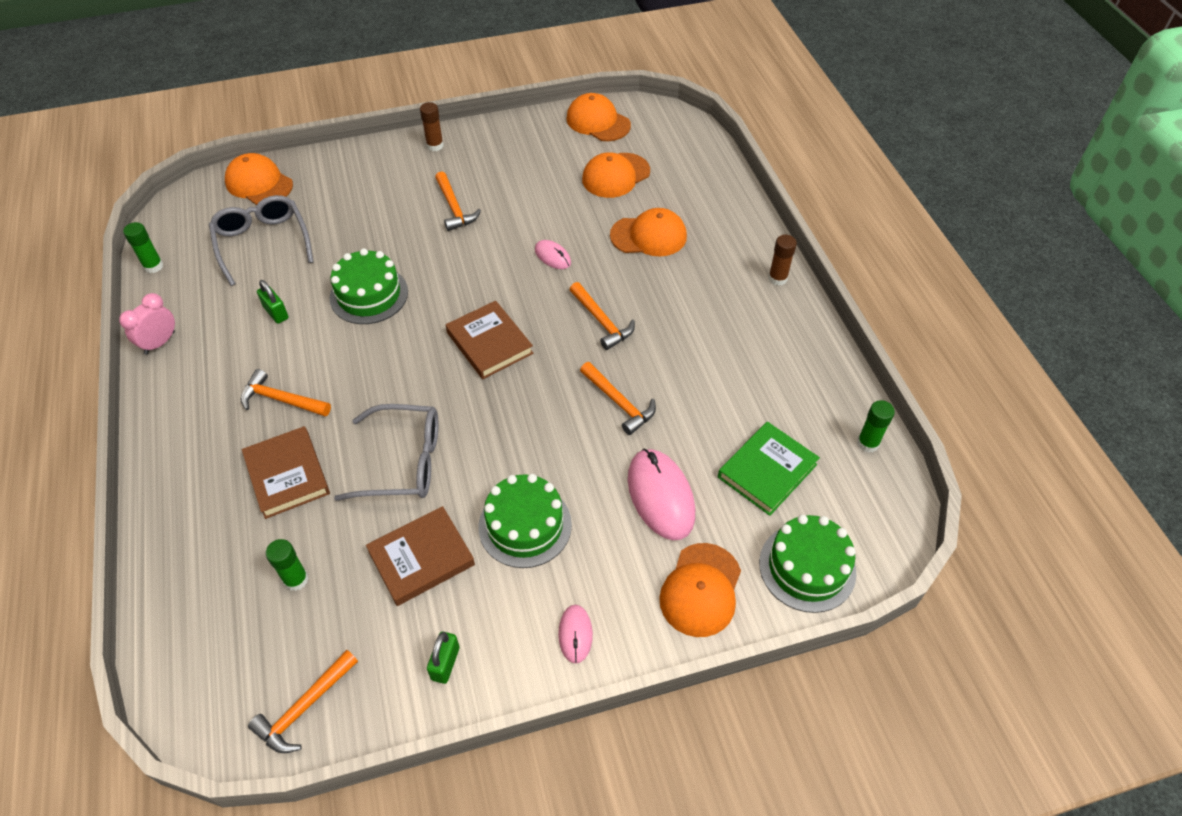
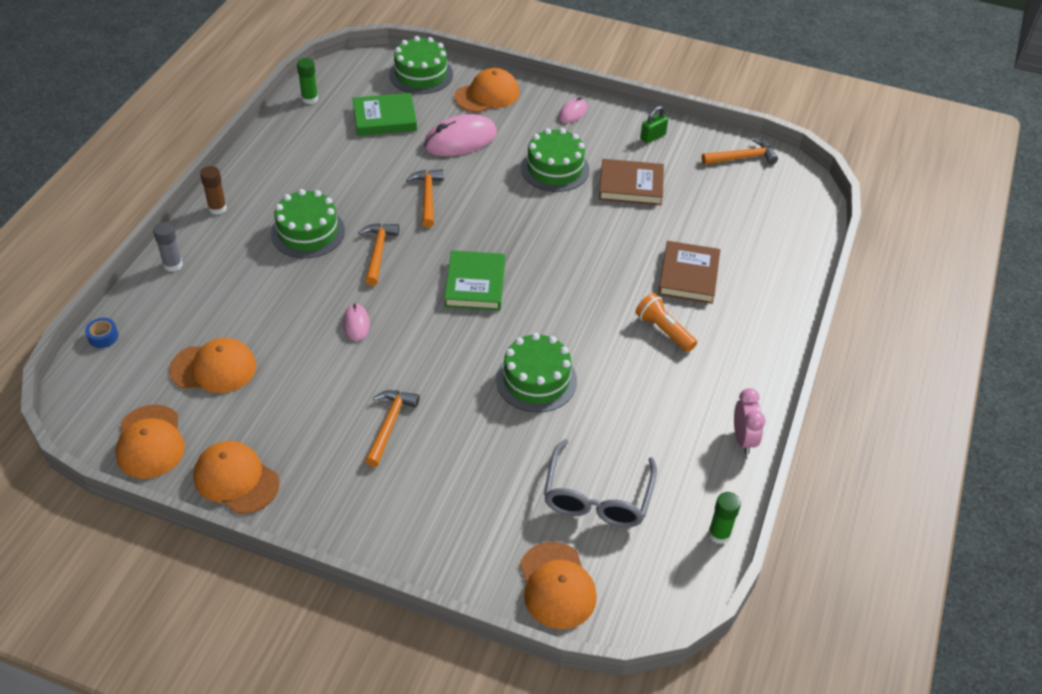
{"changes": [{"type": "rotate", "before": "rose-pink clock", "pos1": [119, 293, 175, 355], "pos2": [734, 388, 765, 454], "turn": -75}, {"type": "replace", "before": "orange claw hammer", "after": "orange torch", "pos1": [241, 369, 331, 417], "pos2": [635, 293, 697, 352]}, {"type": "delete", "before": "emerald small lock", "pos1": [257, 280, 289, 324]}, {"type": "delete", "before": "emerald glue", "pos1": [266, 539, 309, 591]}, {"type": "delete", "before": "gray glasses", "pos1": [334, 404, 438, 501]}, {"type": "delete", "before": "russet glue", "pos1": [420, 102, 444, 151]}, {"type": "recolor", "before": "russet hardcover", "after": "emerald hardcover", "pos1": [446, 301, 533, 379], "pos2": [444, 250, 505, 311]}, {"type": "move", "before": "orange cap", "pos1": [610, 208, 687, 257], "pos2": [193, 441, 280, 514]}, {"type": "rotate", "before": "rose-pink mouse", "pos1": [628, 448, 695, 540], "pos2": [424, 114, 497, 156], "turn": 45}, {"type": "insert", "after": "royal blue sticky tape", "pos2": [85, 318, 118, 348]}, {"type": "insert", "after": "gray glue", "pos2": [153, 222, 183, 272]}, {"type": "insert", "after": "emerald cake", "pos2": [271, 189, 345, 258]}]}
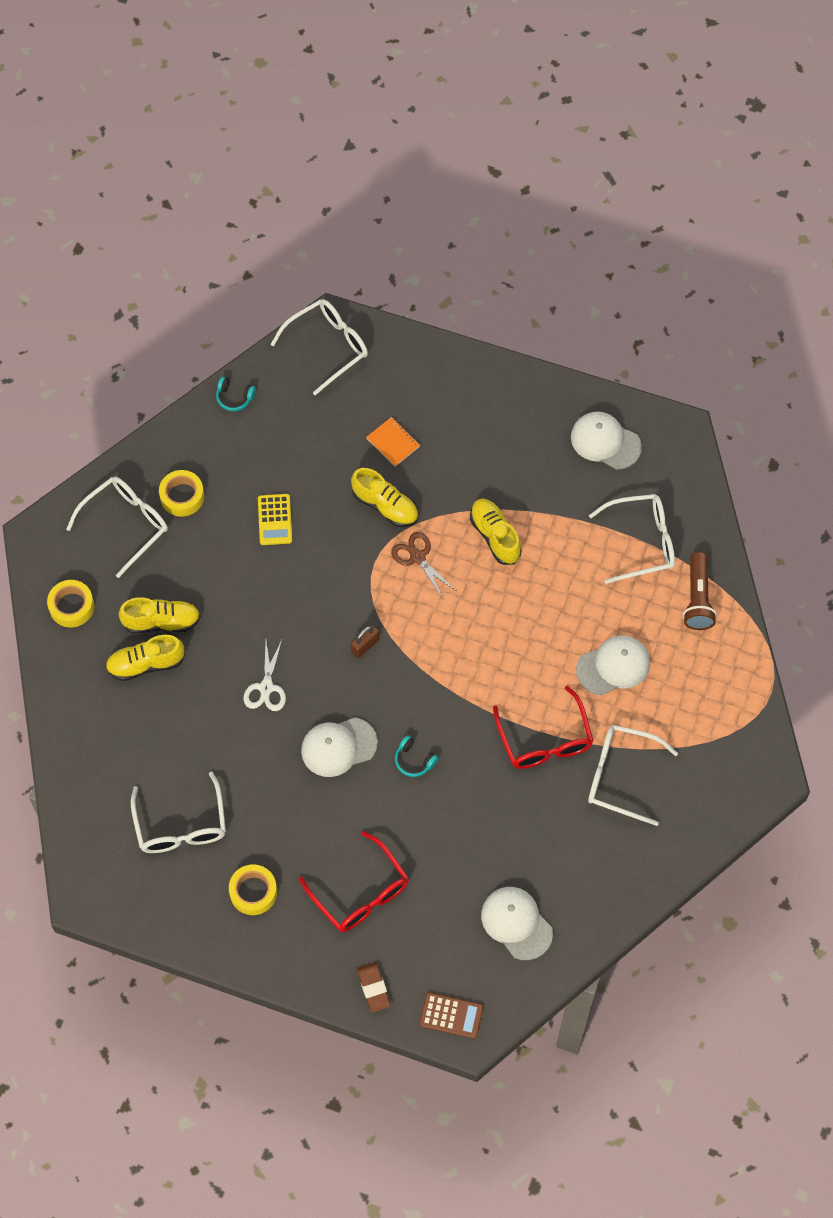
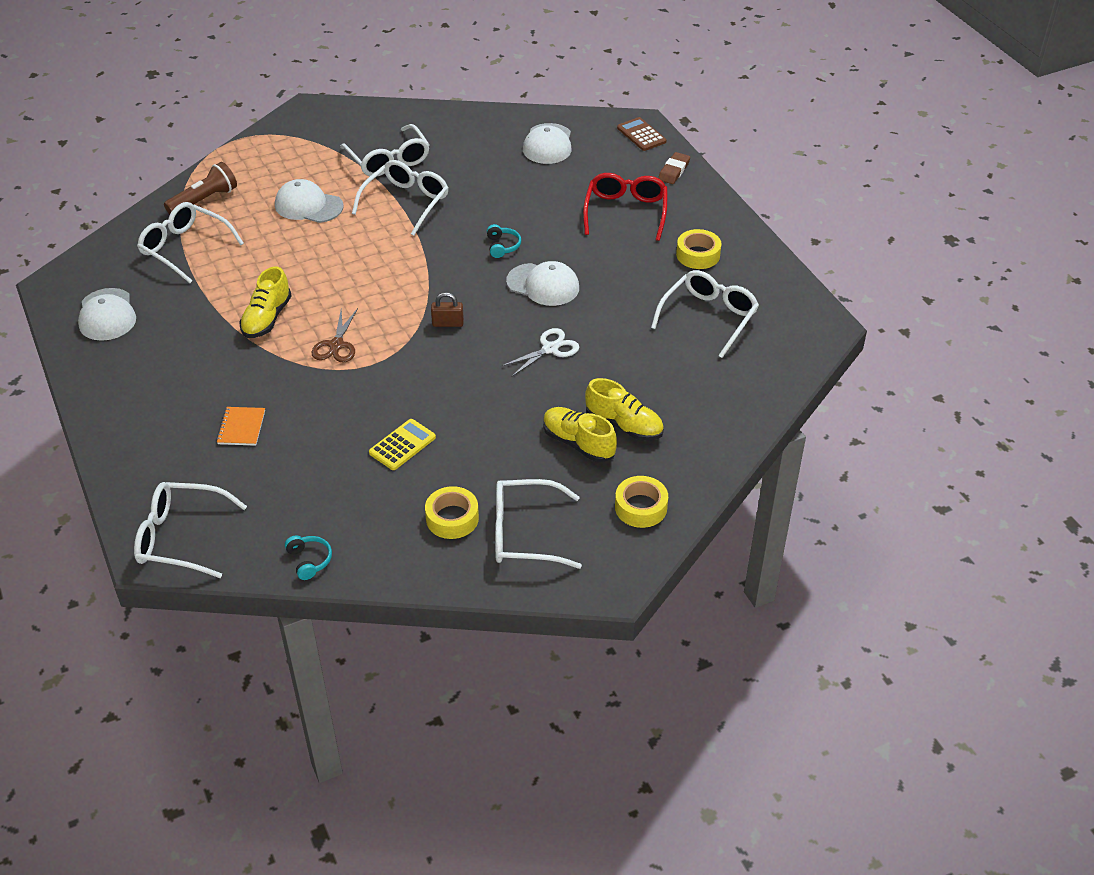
{"changes": [{"type": "delete", "before": "golden sneaker", "pos1": [351, 468, 418, 527]}, {"type": "recolor", "before": "red glasses", "after": "pure white glasses", "pos1": [493, 686, 593, 769], "pos2": [352, 160, 448, 235]}]}
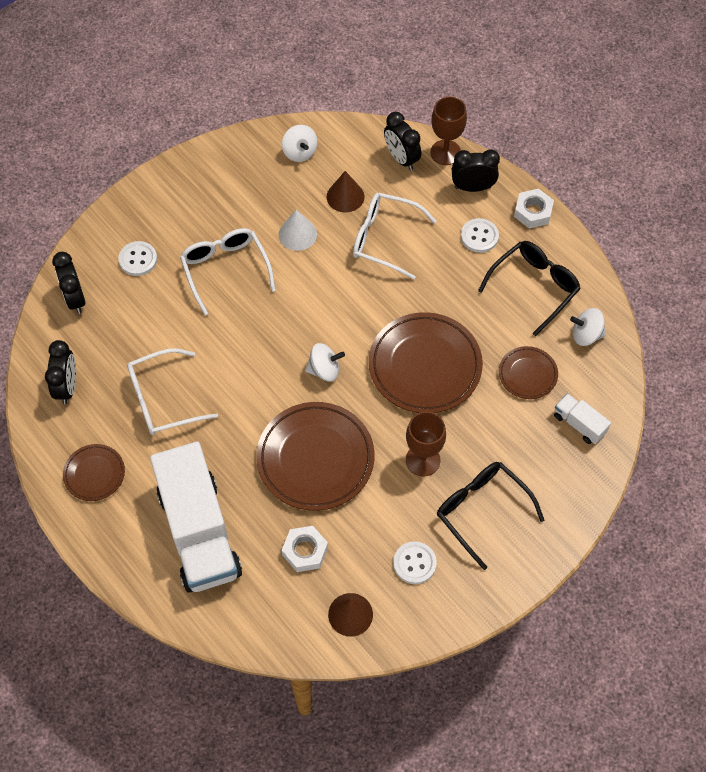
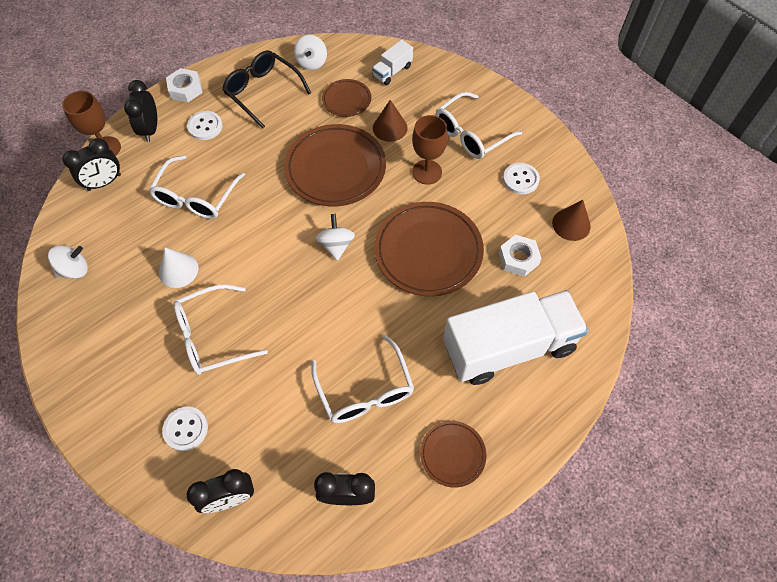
{"changes": [{"type": "move", "before": "russet cone shape", "pos1": [327, 171, 364, 212], "pos2": [373, 100, 408, 142]}, {"type": "recolor", "before": "ebony glasses", "after": "pure white glasses", "pos1": [437, 462, 545, 570], "pos2": [435, 92, 522, 159]}]}
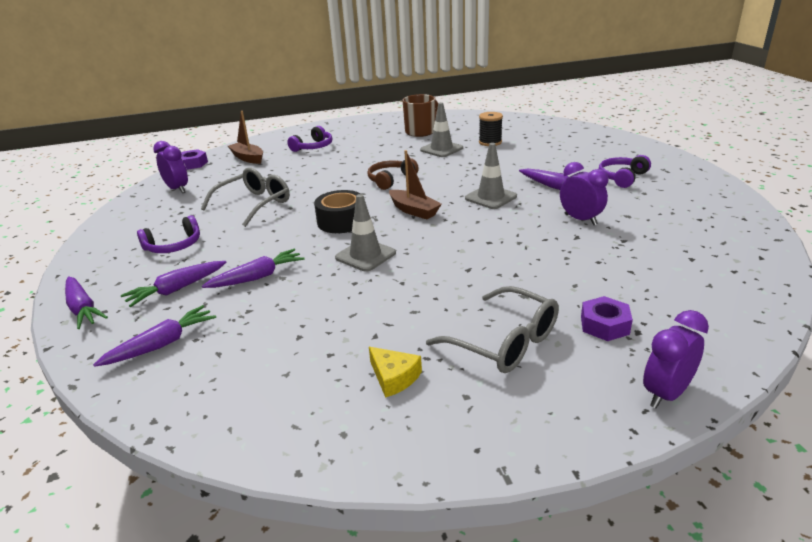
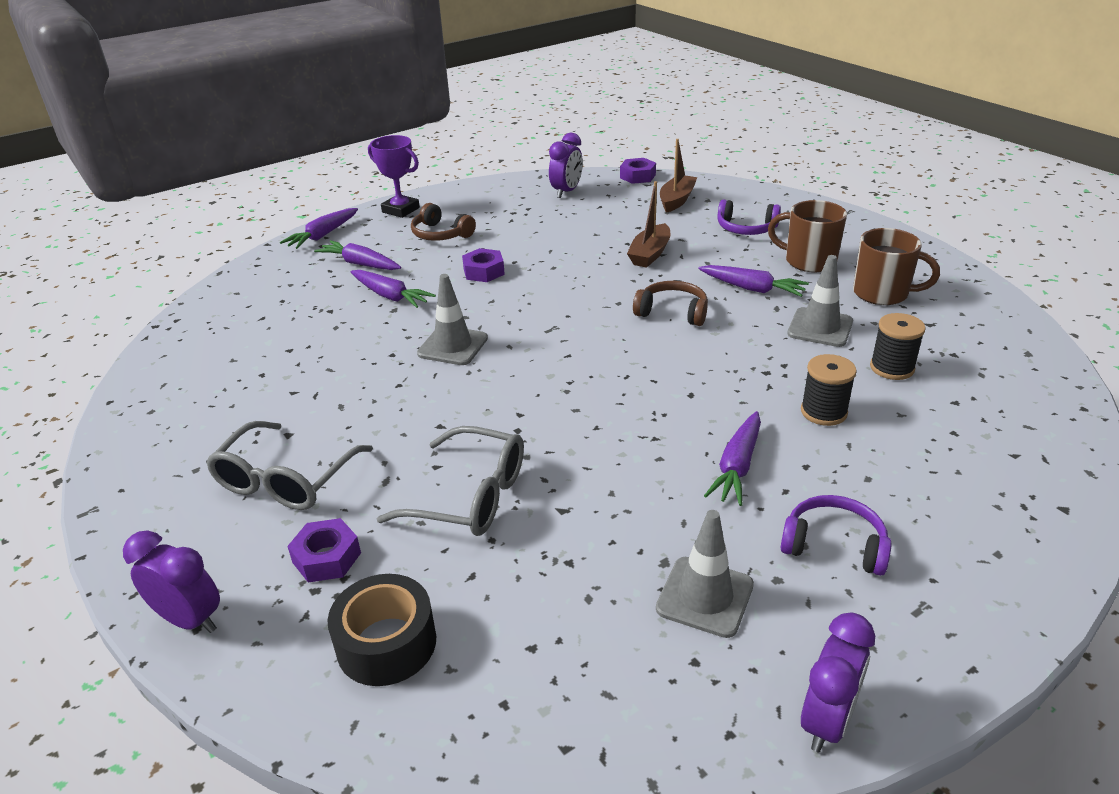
{"changes": [{"type": "move", "before": "royal purple carrot", "pos1": [93, 305, 216, 367], "pos2": [698, 265, 809, 297]}, {"type": "recolor", "before": "royal purple headphones", "after": "russet headphones", "pos1": [137, 215, 200, 253], "pos2": [411, 203, 476, 241]}, {"type": "move", "before": "gray glasses", "pos1": [201, 167, 290, 227], "pos2": [377, 426, 524, 536]}, {"type": "move", "before": "ebony sticky tape", "pos1": [314, 190, 361, 233], "pos2": [328, 574, 436, 686]}, {"type": "delete", "before": "golden piece of cheese", "pos1": [369, 347, 422, 398]}, {"type": "move", "before": "russet toy boat", "pos1": [389, 150, 442, 219], "pos2": [627, 181, 670, 268]}, {"type": "move", "before": "gray road cone", "pos1": [465, 143, 517, 209], "pos2": [656, 510, 754, 638]}, {"type": "move", "before": "royal purple clock", "pos1": [560, 162, 608, 225], "pos2": [801, 613, 875, 752]}, {"type": "insert", "after": "royal purple trophy", "pos2": [368, 135, 420, 218]}, {"type": "insert", "after": "royal purple hexagon nut", "pos2": [462, 248, 505, 282]}, {"type": "insert", "after": "russet tea mug", "pos2": [768, 200, 847, 272]}, {"type": "insert", "after": "ebony bobbin", "pos2": [801, 354, 857, 426]}]}
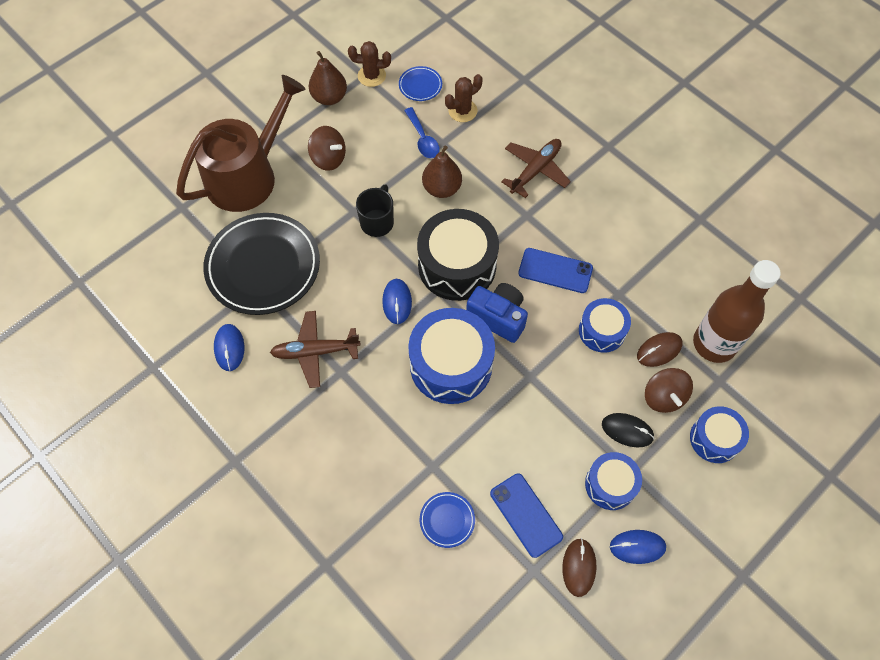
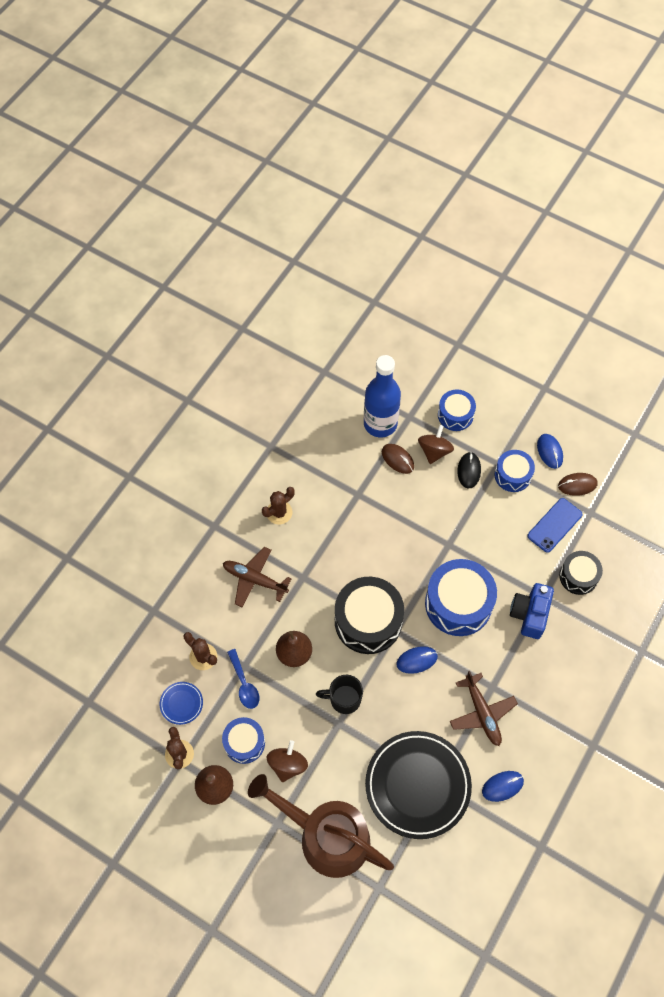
{"changes": [{"type": "rotate", "before": "royal blue spoon", "pos1": [404, 107, 440, 158], "pos2": [227, 649, 259, 709], "turn": 105}, {"type": "replace", "before": "royal blue flat dish", "after": "ebony toy drum", "pos1": [420, 492, 475, 548], "pos2": [559, 551, 603, 595]}, {"type": "move", "before": "royal blue photo camera", "pos1": [466, 283, 528, 343], "pos2": [510, 583, 554, 639]}, {"type": "delete", "before": "royal blue phone", "pos1": [518, 248, 593, 293]}, {"type": "move", "before": "royal blue toy drum", "pos1": [579, 298, 631, 353], "pos2": [222, 717, 265, 764]}, {"type": "rotate", "before": "russet whirligig", "pos1": [645, 368, 693, 413], "pos2": [418, 425, 454, 464], "turn": -45}, {"type": "recolor", "before": "russet flask", "after": "royal blue flask", "pos1": [693, 260, 781, 363], "pos2": [364, 355, 401, 437]}, {"type": "insert", "after": "russet prickly plant", "pos2": [262, 487, 294, 524]}]}
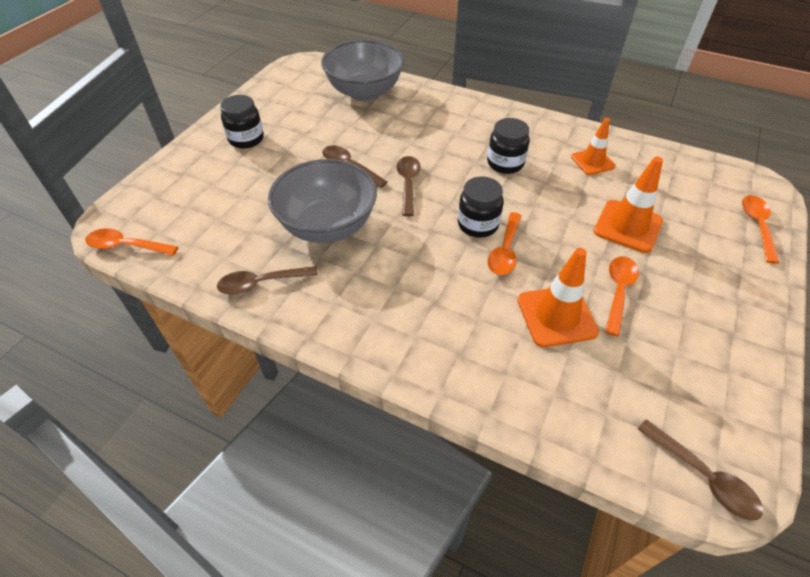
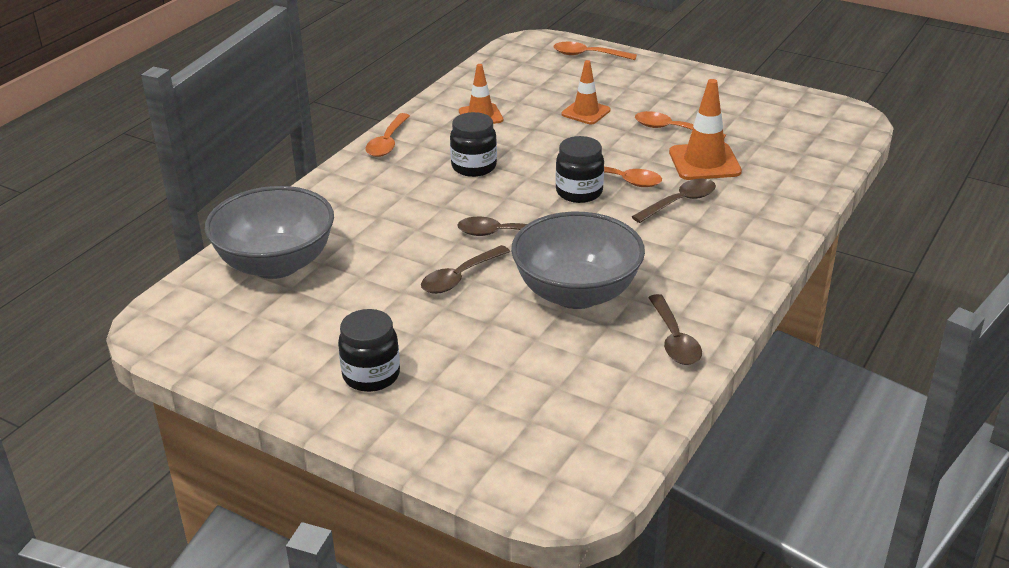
{"changes": [{"type": "move", "before": "orange spoon", "pos1": [85, 228, 178, 256], "pos2": [366, 113, 410, 157]}, {"type": "resize", "before": "orange road cone", "pos1": [594, 157, 663, 253], "pos2": [562, 60, 610, 124], "scale": 0.67}, {"type": "move", "before": "russet spoon", "pos1": [638, 419, 763, 521], "pos2": [632, 179, 716, 223]}]}
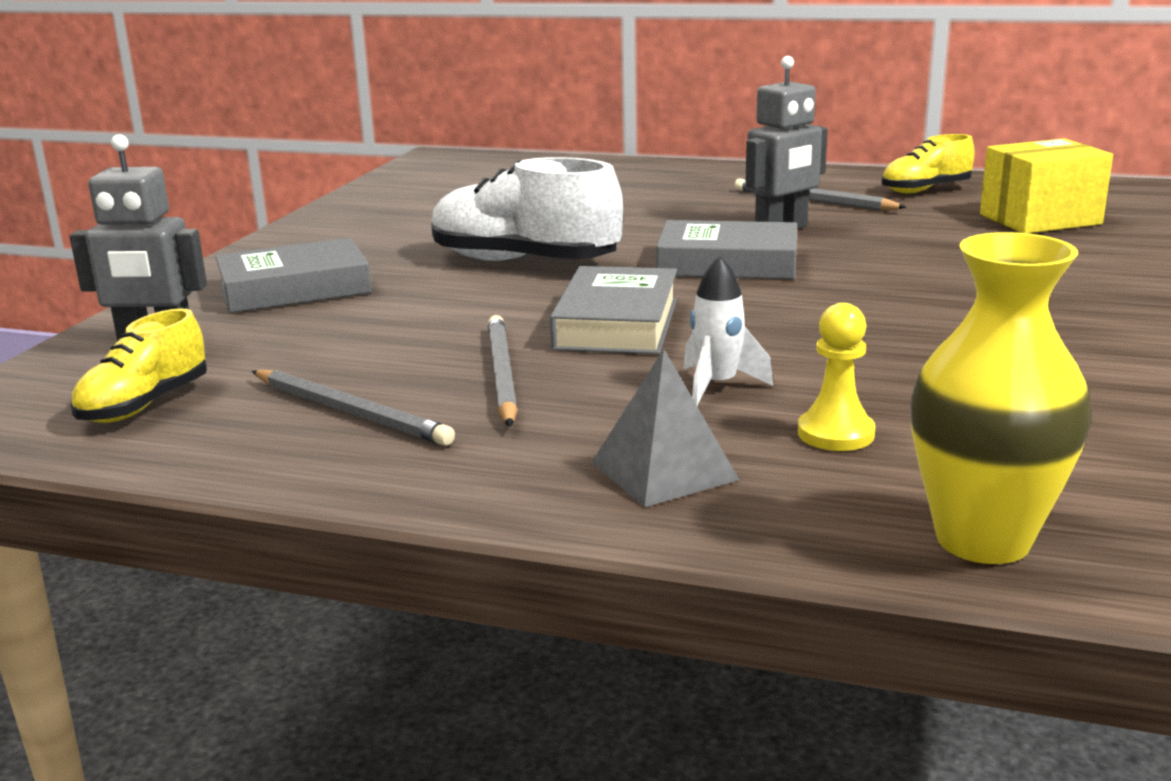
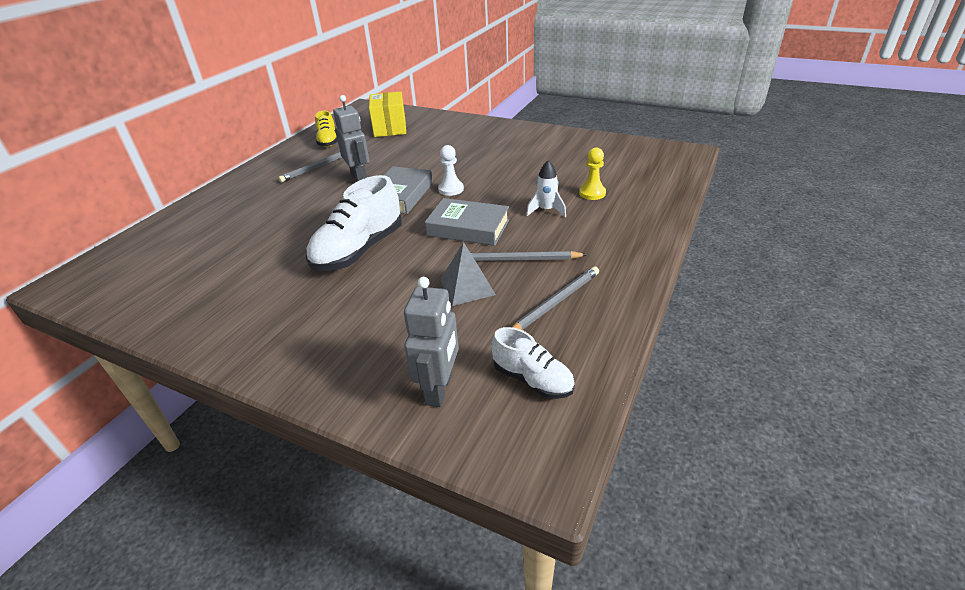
{"changes": [{"type": "recolor", "before": "golden sneaker", "after": "pure white sneaker", "pos1": [70, 308, 207, 423], "pos2": [491, 327, 575, 399]}, {"type": "delete", "before": "gray hardcover", "pos1": [215, 238, 372, 313]}, {"type": "move", "before": "gray solid pyramid", "pos1": [591, 349, 739, 507], "pos2": [440, 242, 496, 306]}, {"type": "delete", "before": "golden flower vase", "pos1": [910, 232, 1091, 564]}, {"type": "insert", "after": "pure white game pawn", "pos2": [438, 145, 464, 196]}]}
